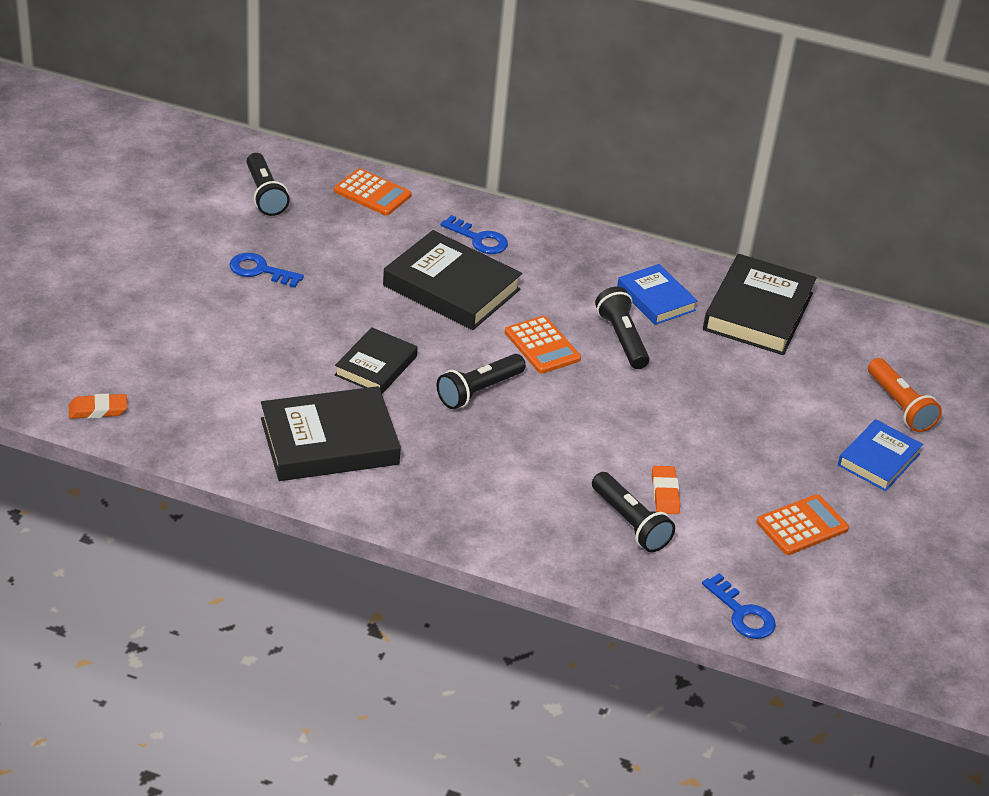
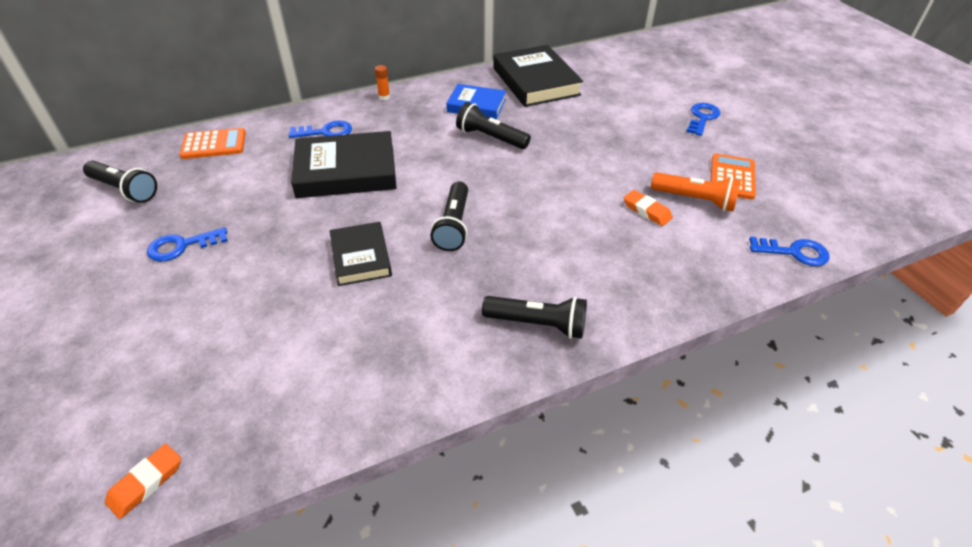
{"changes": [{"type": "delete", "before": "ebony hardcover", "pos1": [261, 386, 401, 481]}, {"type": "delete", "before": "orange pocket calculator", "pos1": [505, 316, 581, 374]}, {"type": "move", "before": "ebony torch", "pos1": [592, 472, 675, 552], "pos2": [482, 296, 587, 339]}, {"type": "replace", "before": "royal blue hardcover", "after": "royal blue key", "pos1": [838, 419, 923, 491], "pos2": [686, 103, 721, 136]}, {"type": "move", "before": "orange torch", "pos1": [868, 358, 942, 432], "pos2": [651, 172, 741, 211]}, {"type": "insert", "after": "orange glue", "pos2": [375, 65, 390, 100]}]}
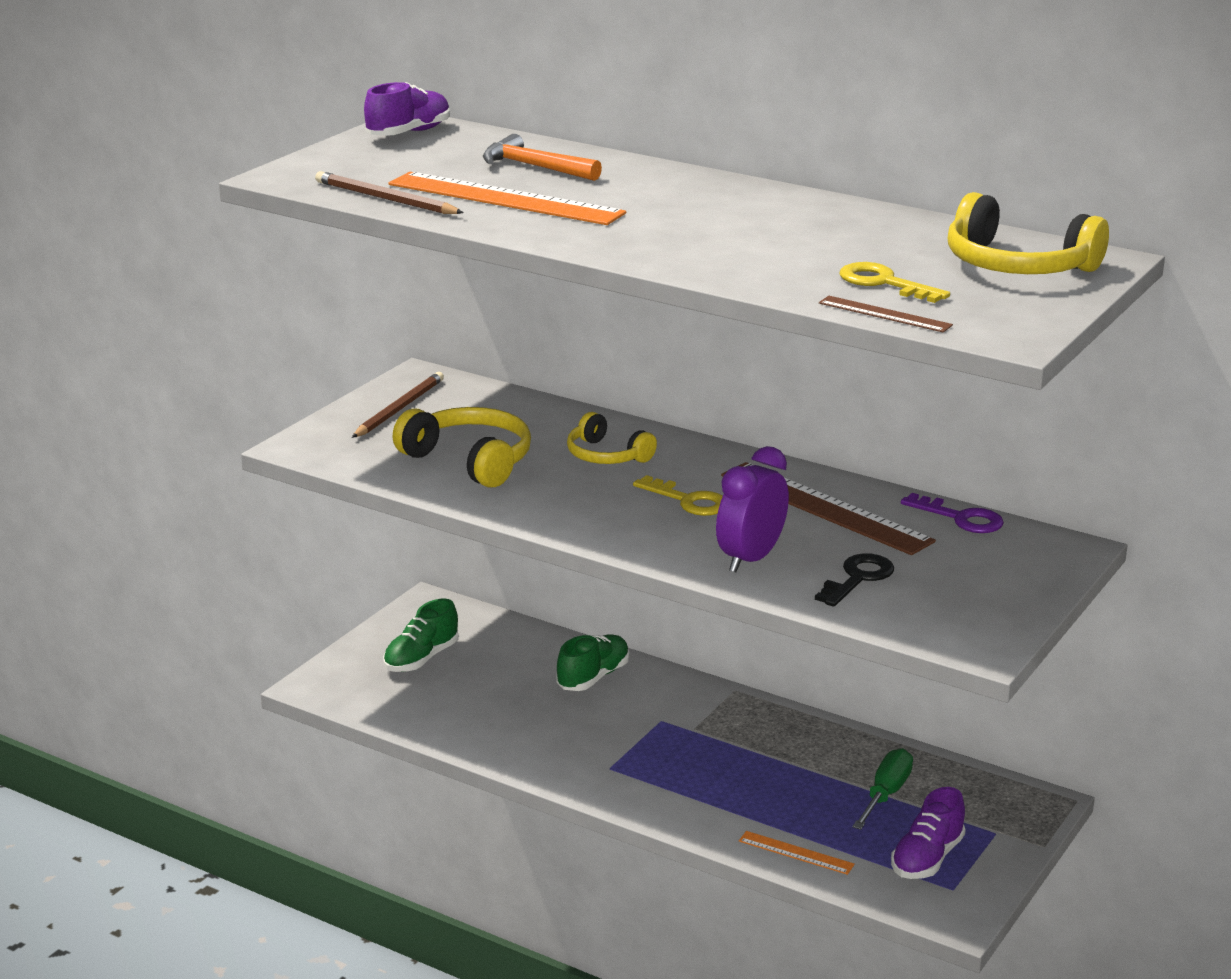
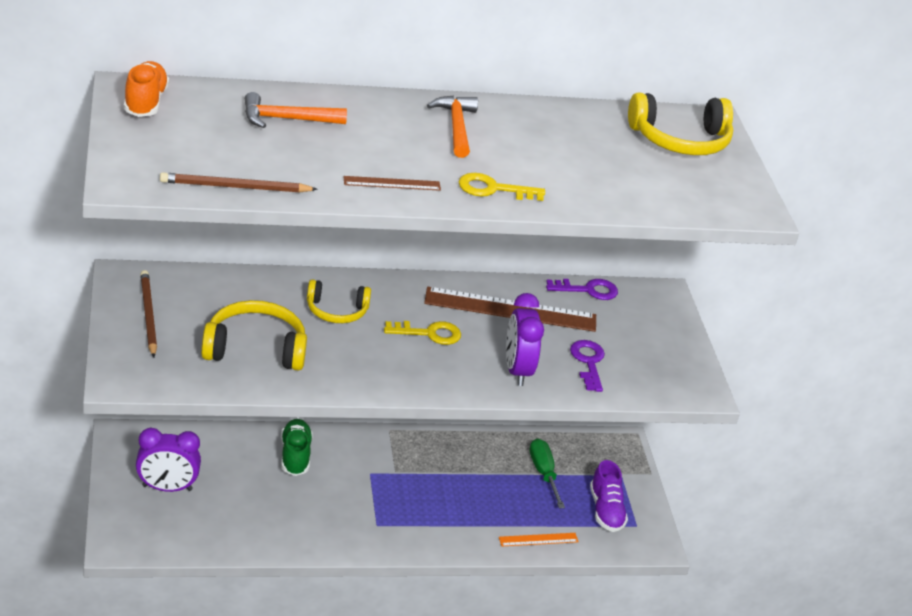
{"changes": [{"type": "recolor", "before": "royal purple sneaker", "after": "orange sneaker", "pos1": [364, 82, 450, 136], "pos2": [124, 61, 169, 117]}, {"type": "replace", "before": "emerald sneaker", "after": "royal purple clock", "pos1": [383, 599, 459, 672], "pos2": [136, 428, 201, 492]}, {"type": "delete", "before": "orange measuring stick", "pos1": [389, 172, 626, 225]}, {"type": "recolor", "before": "ebony key", "after": "royal purple key", "pos1": [815, 553, 894, 607], "pos2": [570, 340, 605, 392]}, {"type": "move", "before": "russet measuring stick", "pos1": [819, 296, 953, 333], "pos2": [343, 176, 441, 191]}, {"type": "move", "before": "golden key", "pos1": [839, 262, 950, 303], "pos2": [459, 173, 545, 201]}, {"type": "insert", "after": "orange claw hammer", "pos2": [427, 96, 478, 158]}]}
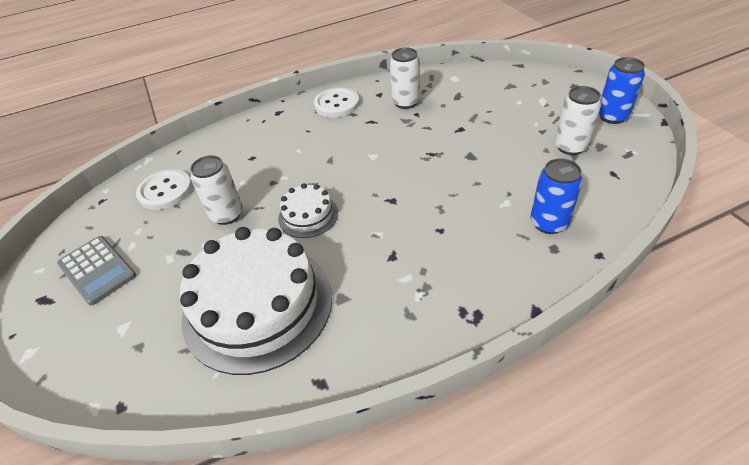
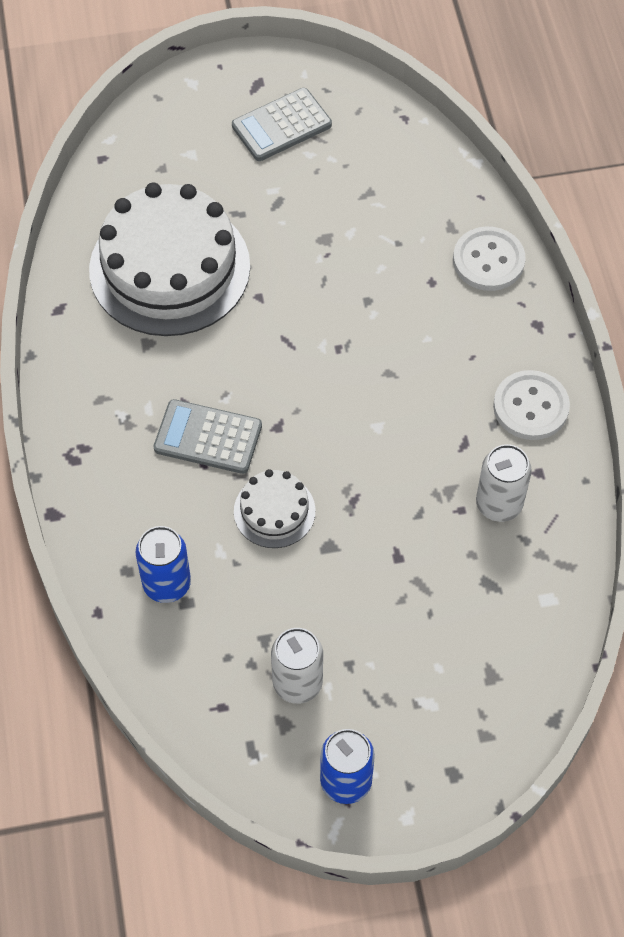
{"changes": [{"type": "move", "before": "pure white button", "pos1": [136, 169, 192, 210], "pos2": [453, 227, 525, 291]}, {"type": "delete", "before": "pure white soda can", "pos1": [190, 155, 243, 225]}, {"type": "move", "before": "pure white cake", "pos1": [278, 183, 338, 238], "pos2": [234, 469, 315, 548]}, {"type": "insert", "after": "gray pocket calculator", "pos2": [153, 399, 262, 474]}]}
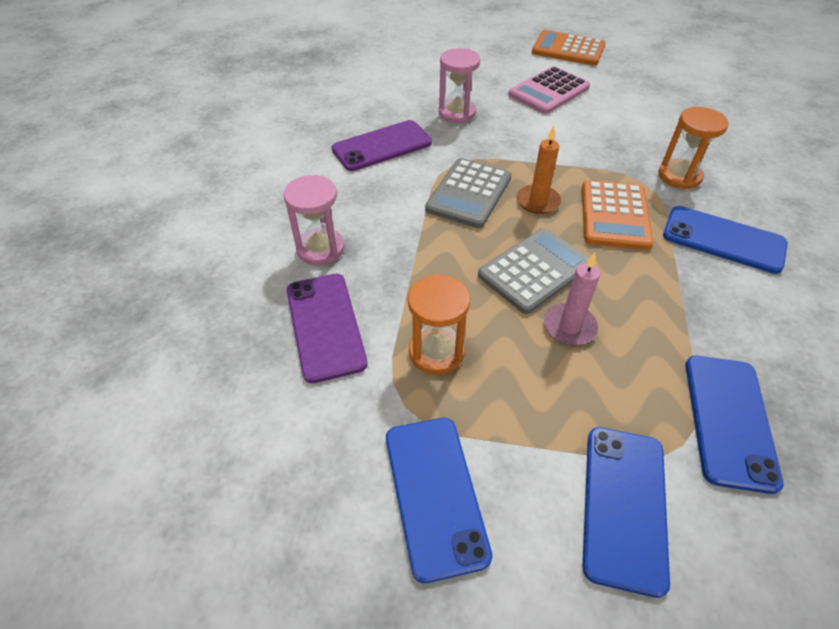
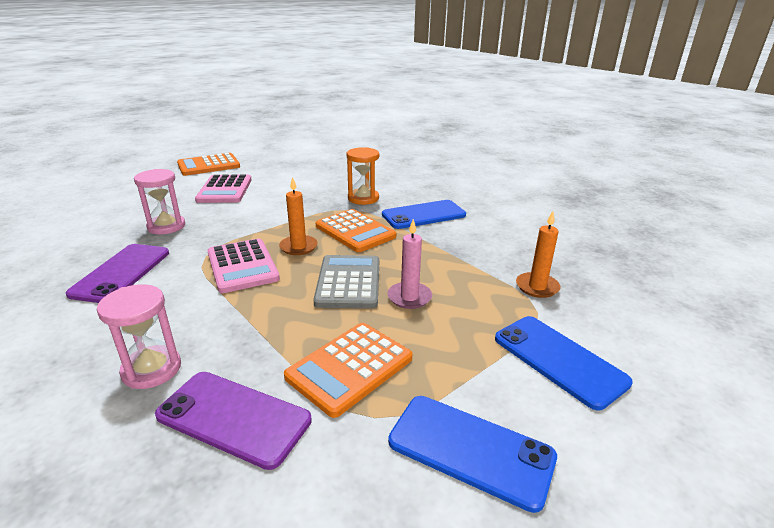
{"changes": [{"type": "replace", "before": "orange hourglass", "after": "orange pocket calculator", "pos1": [408, 274, 470, 375], "pos2": [284, 323, 412, 418]}, {"type": "recolor", "before": "gray pocket calculator", "after": "rose-pink pocket calculator", "pos1": [425, 158, 512, 228], "pos2": [207, 239, 280, 293]}, {"type": "replace", "before": "royal blue phone", "after": "orange wax candle", "pos1": [685, 356, 784, 494], "pos2": [516, 211, 560, 298]}]}
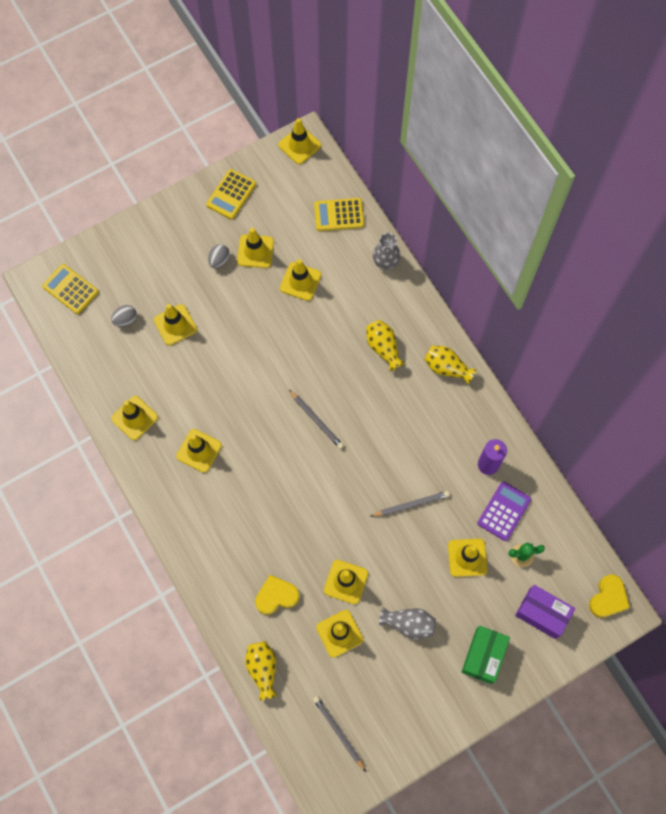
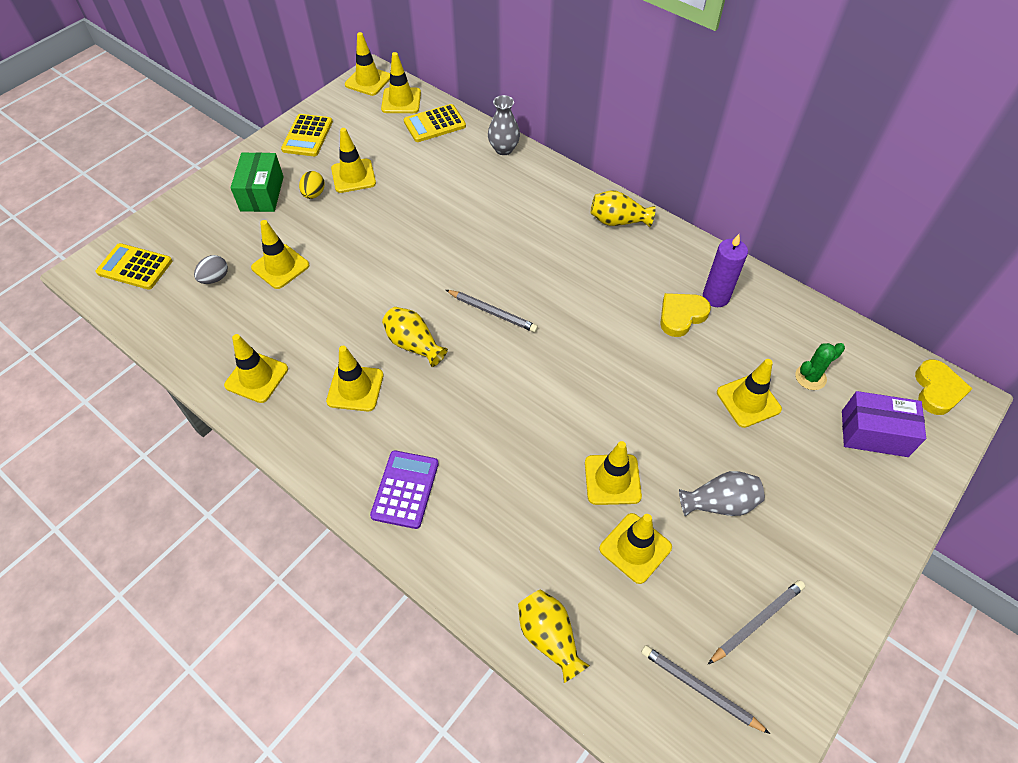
{"changes": [{"type": "recolor", "before": "gray egg shape", "after": "golden egg shape", "pos1": [208, 244, 230, 268], "pos2": [299, 171, 325, 199]}, {"type": "move", "before": "golden heart", "pos1": [255, 575, 300, 615], "pos2": [660, 293, 711, 337]}, {"type": "move", "before": "golden road cone", "pos1": [280, 259, 321, 301], "pos2": [381, 52, 421, 113]}, {"type": "move", "before": "golden flower vase", "pos1": [366, 320, 405, 371], "pos2": [382, 307, 448, 367]}, {"type": "move", "before": "gray pencil", "pos1": [370, 491, 449, 517], "pos2": [708, 580, 805, 664]}, {"type": "move", "before": "emerald parcel", "pos1": [462, 626, 510, 684], "pos2": [230, 152, 284, 212]}, {"type": "move", "before": "royal purple pocket calculator", "pos1": [477, 481, 531, 541], "pos2": [370, 450, 439, 529]}]}
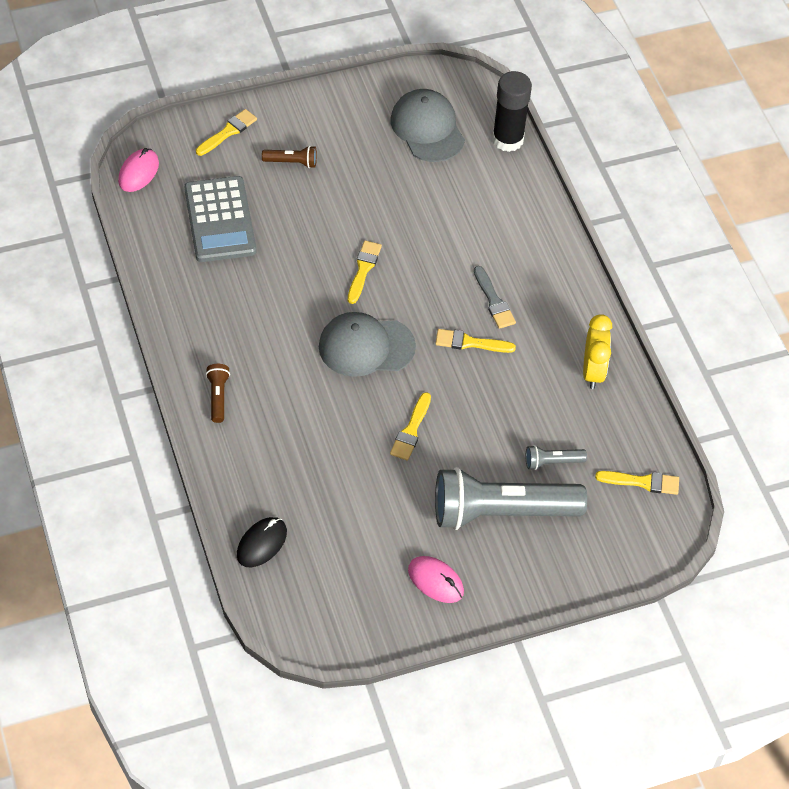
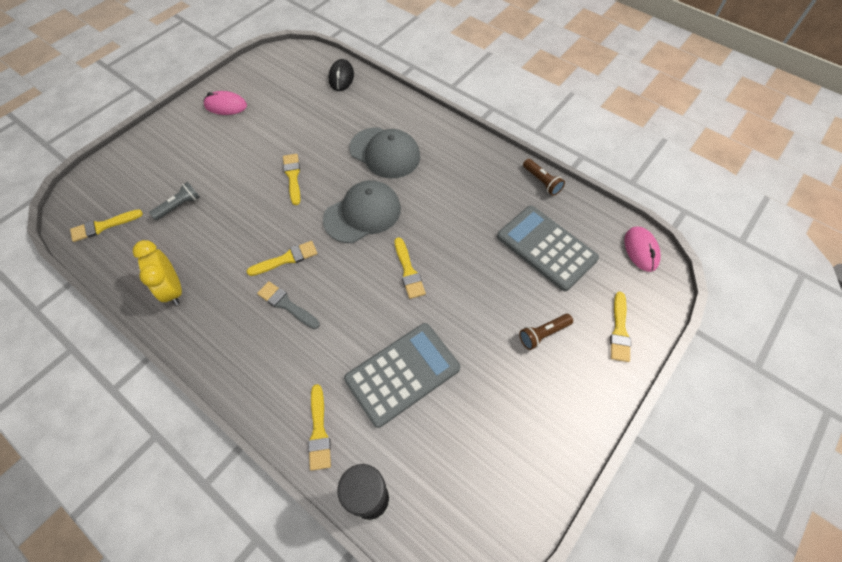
{"changes": [{"type": "move", "before": "russet torch", "pos1": [206, 364, 230, 423], "pos2": [523, 159, 565, 196]}, {"type": "move", "before": "gray cap", "pos1": [391, 89, 465, 162], "pos2": [349, 127, 420, 178]}, {"type": "delete", "before": "gray torch", "pos1": [435, 467, 587, 530]}, {"type": "insert", "after": "golden paintbrush", "pos2": [308, 384, 331, 471]}, {"type": "insert", "after": "gray pocket calculator", "pos2": [344, 323, 460, 428]}]}
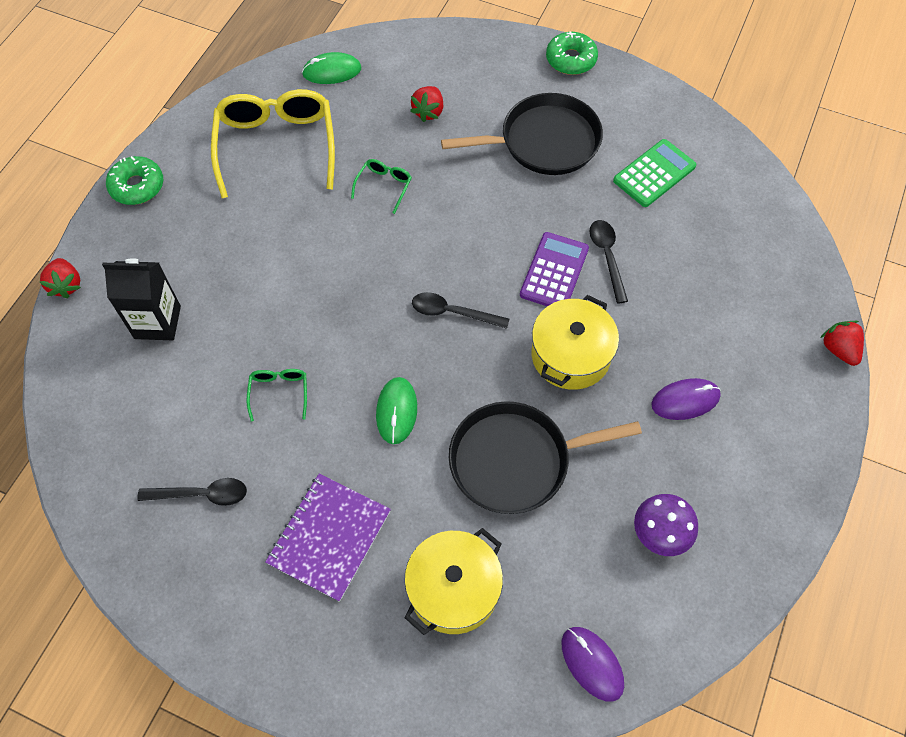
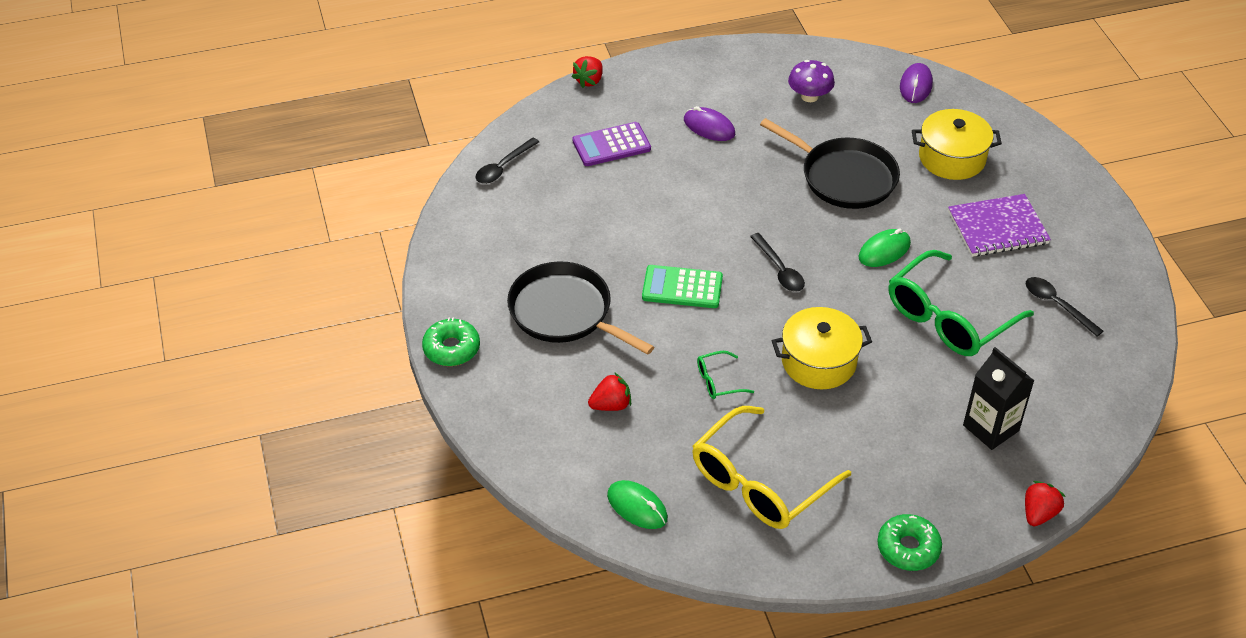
{"changes": [{"type": "resize", "before": "emerald glasses", "pos1": [247, 369, 307, 422], "pos2": [889, 250, 1034, 356], "scale": 2.31}, {"type": "move", "before": "royal purple pocket calculator", "pos1": [520, 232, 589, 306], "pos2": [572, 122, 651, 166]}, {"type": "move", "before": "golden pot", "pos1": [531, 295, 619, 390], "pos2": [772, 307, 872, 389]}, {"type": "move", "before": "ebony spoon", "pos1": [589, 220, 628, 304], "pos2": [475, 138, 539, 184]}, {"type": "move", "before": "emerald pocket calculator", "pos1": [613, 139, 696, 207], "pos2": [642, 265, 723, 308]}]}
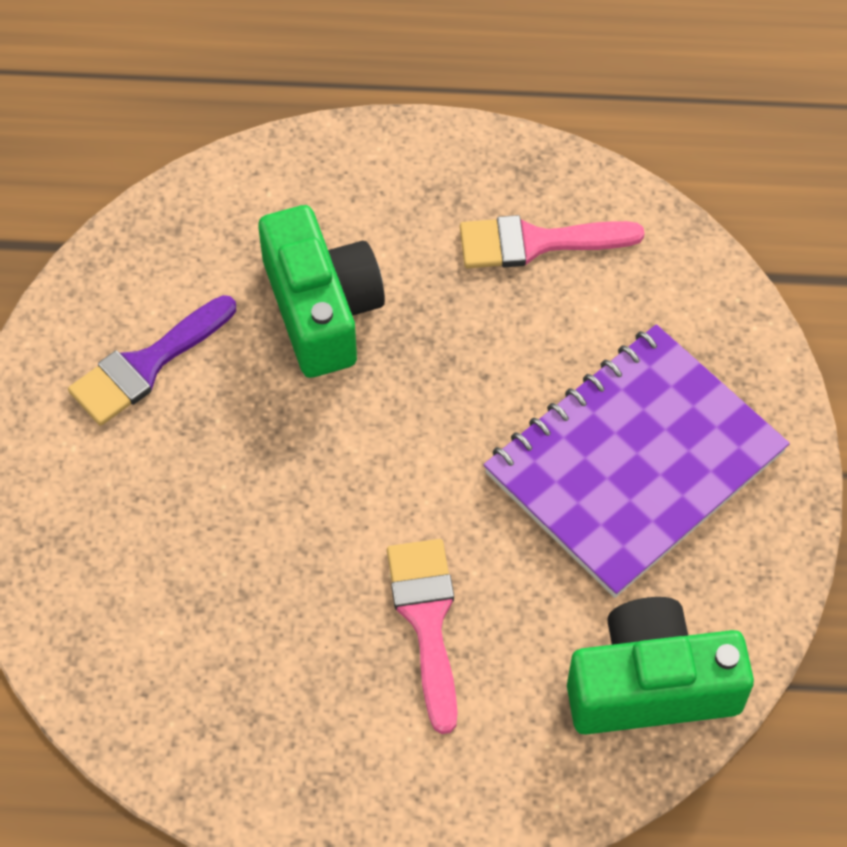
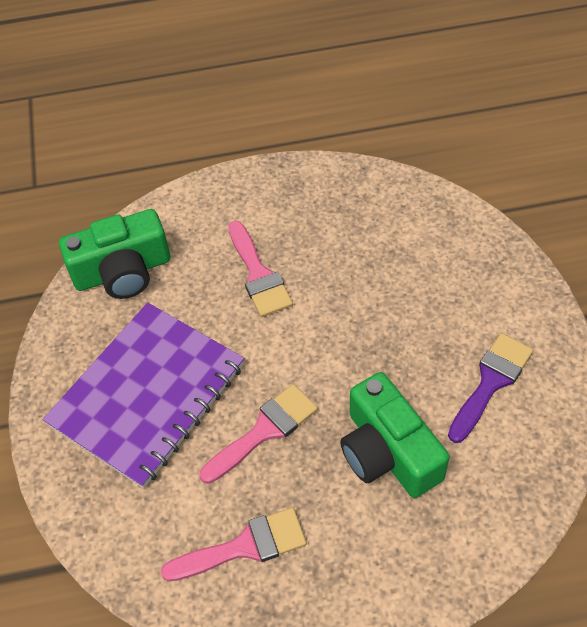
{"changes": [{"type": "insert", "after": "rose-pink paintbrush", "pos2": [200, 384, 318, 484]}]}
